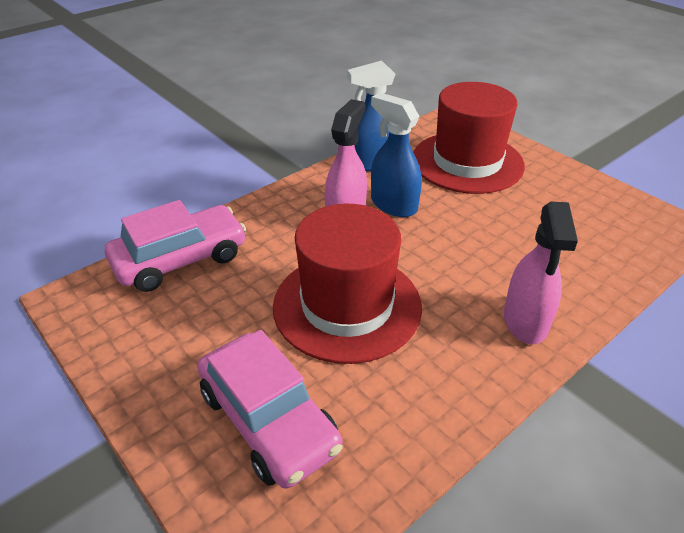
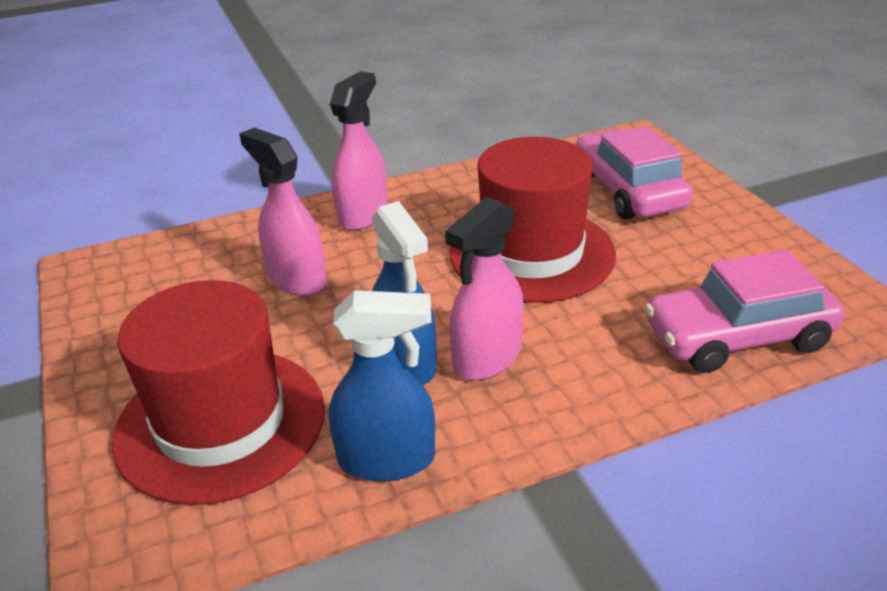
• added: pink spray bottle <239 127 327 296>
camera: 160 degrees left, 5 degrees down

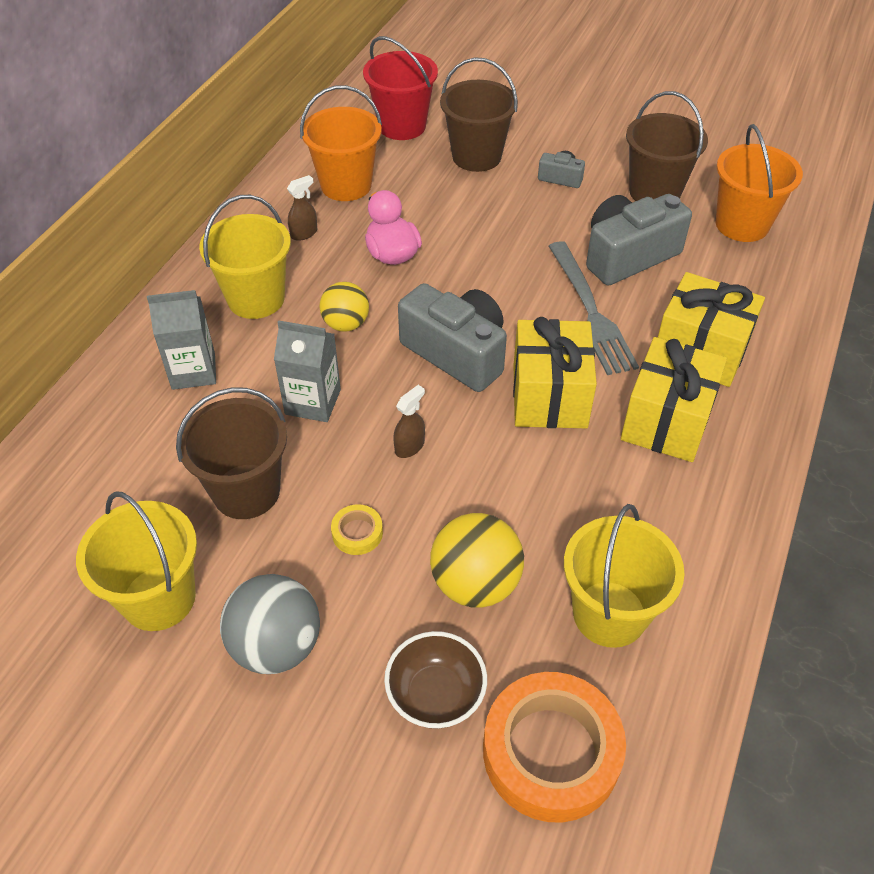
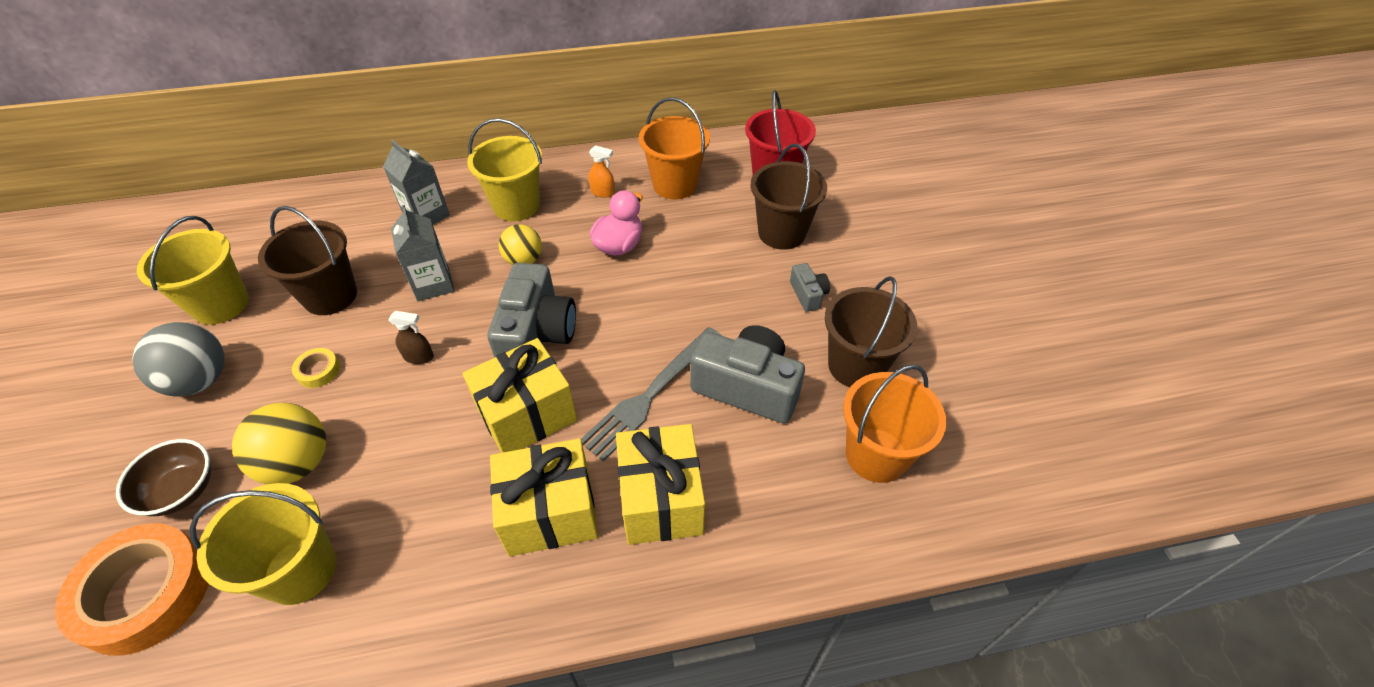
• recoloured: brown spray bottle <287 175 317 241> to orange spray bottle <588 145 615 198>
camera: 55 degrees right, 0 degrees up

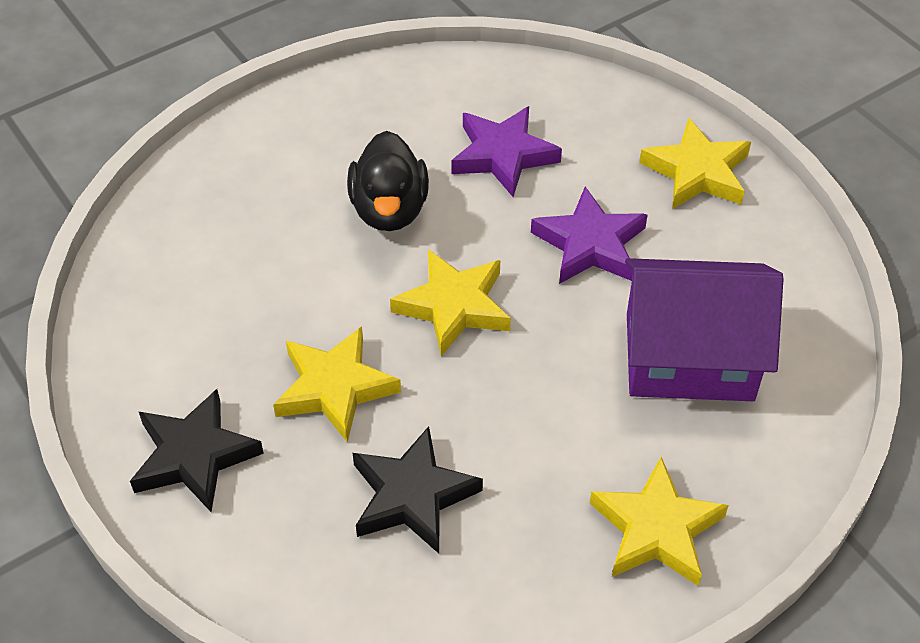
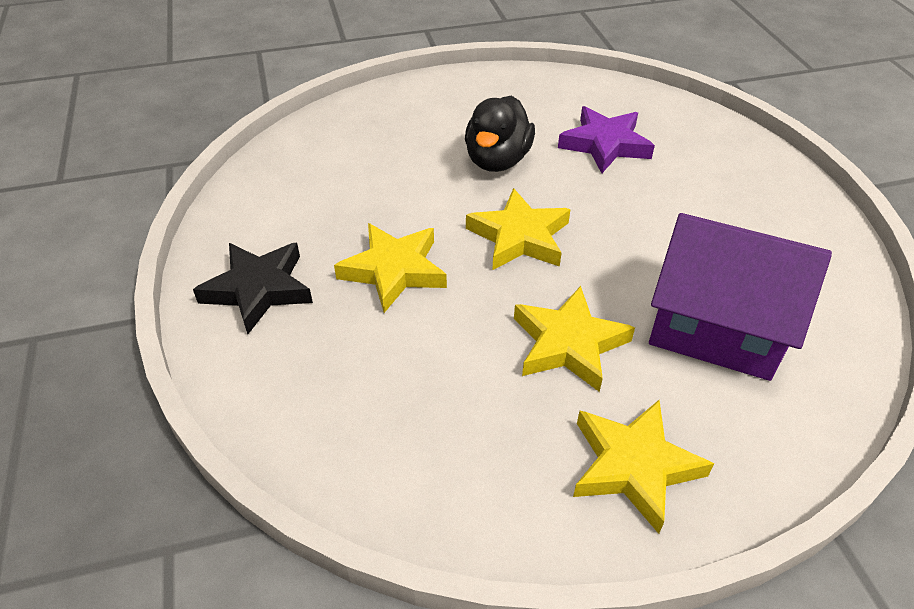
• removed: black star <353 426 483 554>
• removed: purple star <531 187 648 284>
• moved: yellow star <639 118 751 209> to <514 286 635 392>
camera: 20 degrees right, 5 degrees down

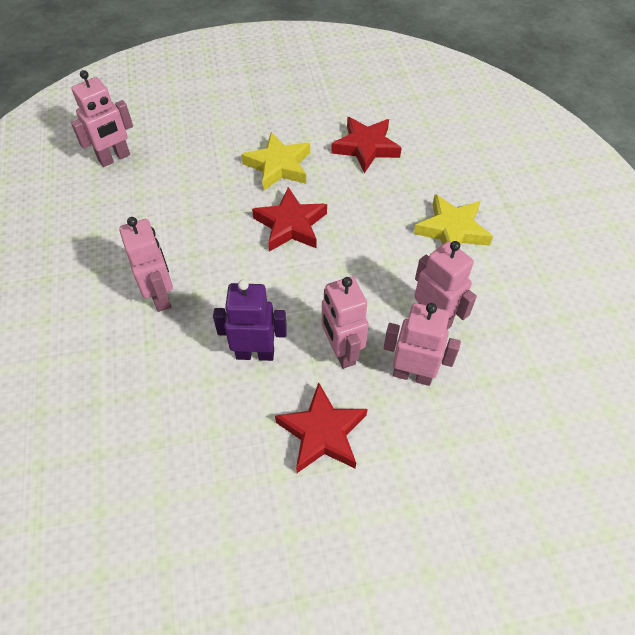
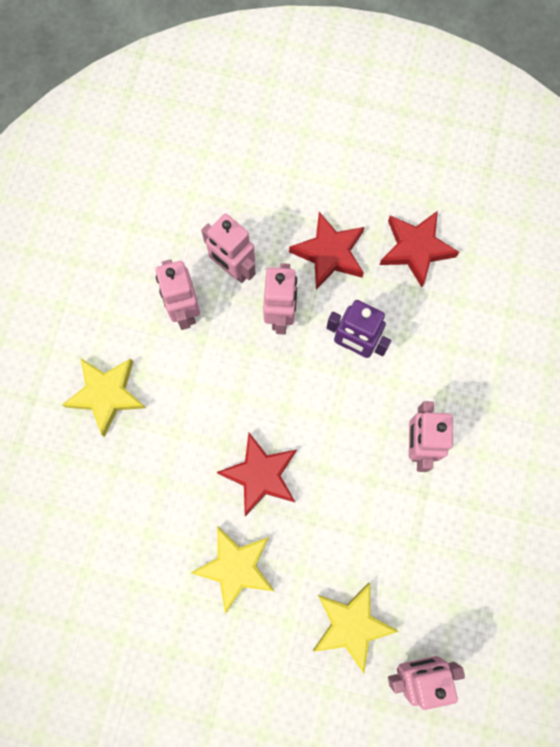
• moved: red star <331 117 401 173> to <380 211 459 287>
• added: yellow star <313 583 399 673>
camera: 155 degrees left, 20 degrees up

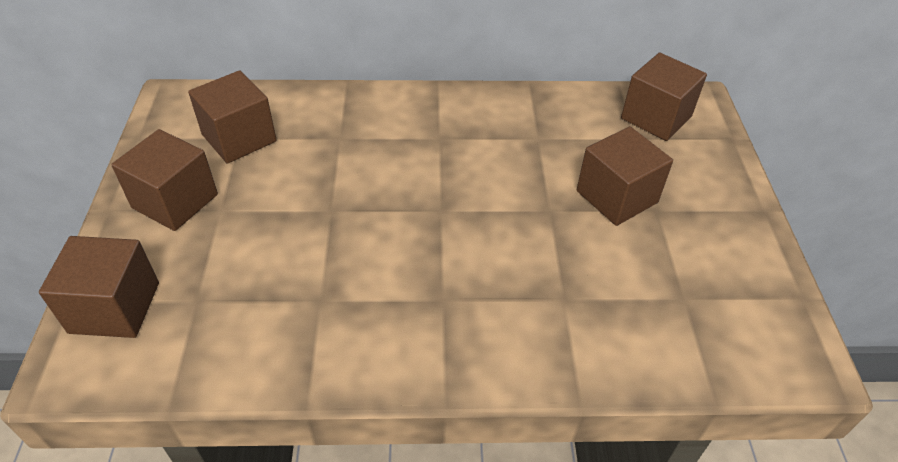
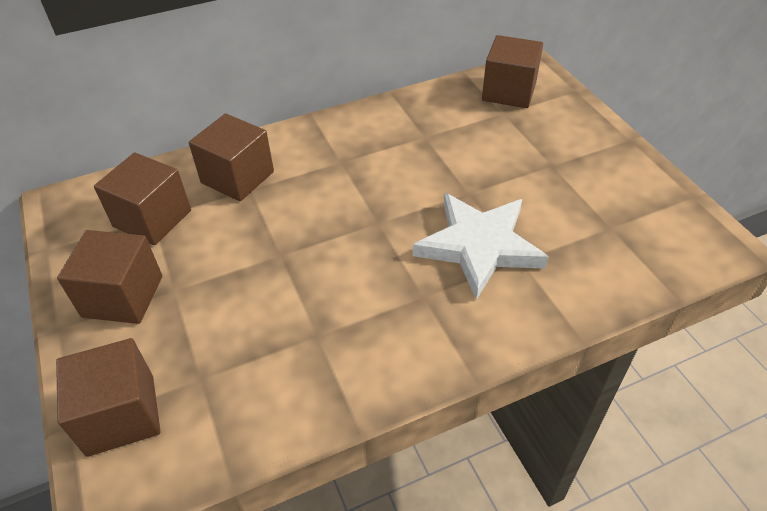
• moved: brown cube <577 126 673 226> to <189 113 274 201>
• added: white star <413 193 549 300>
camera: 20 degrees left, 0 degrees up

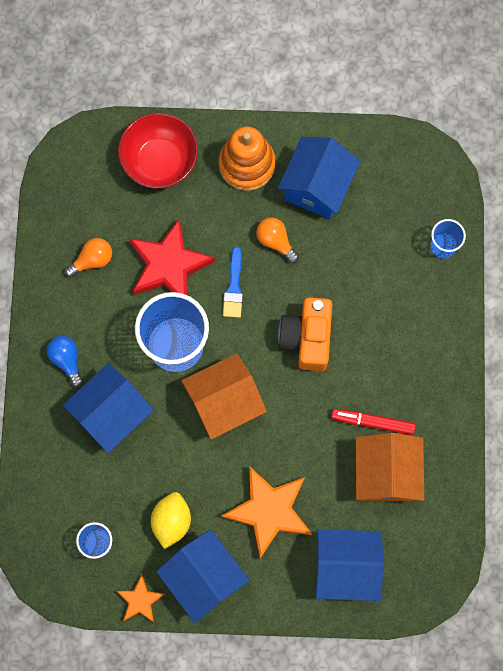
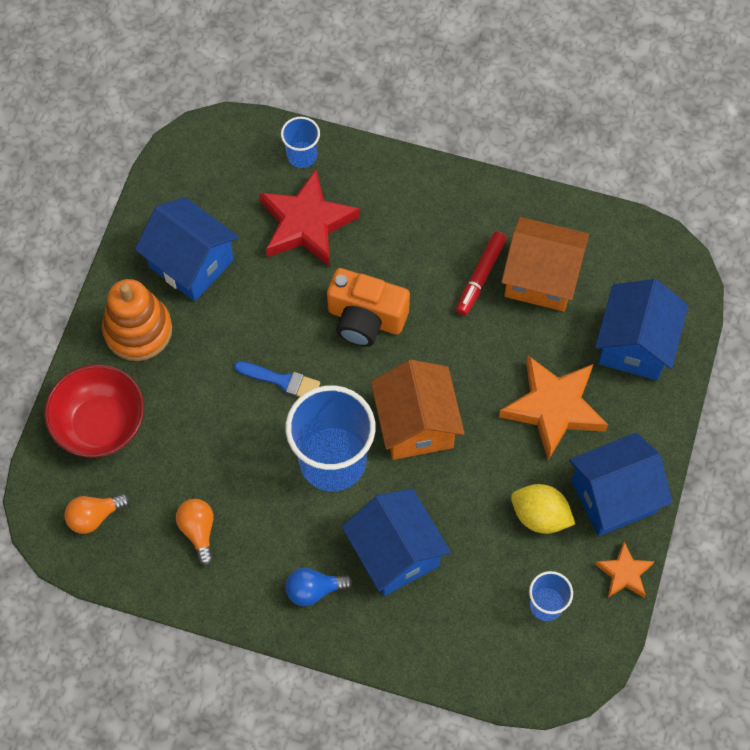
• moved: red star <129 219 215 295> to <259 169 360 267>
• moved: orange light bulb <256 218 299 263> to <65 493 130 534>
camera: 75 degrees left, 10 degrees down

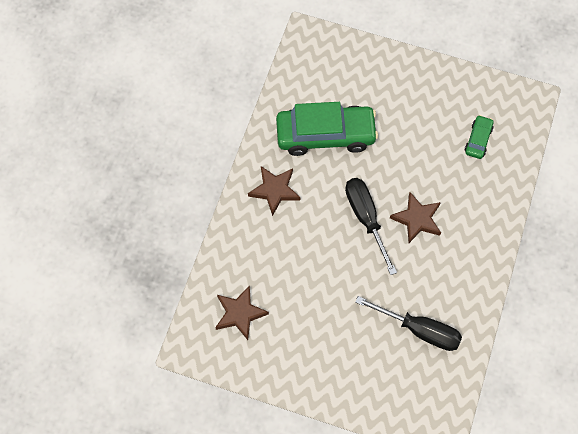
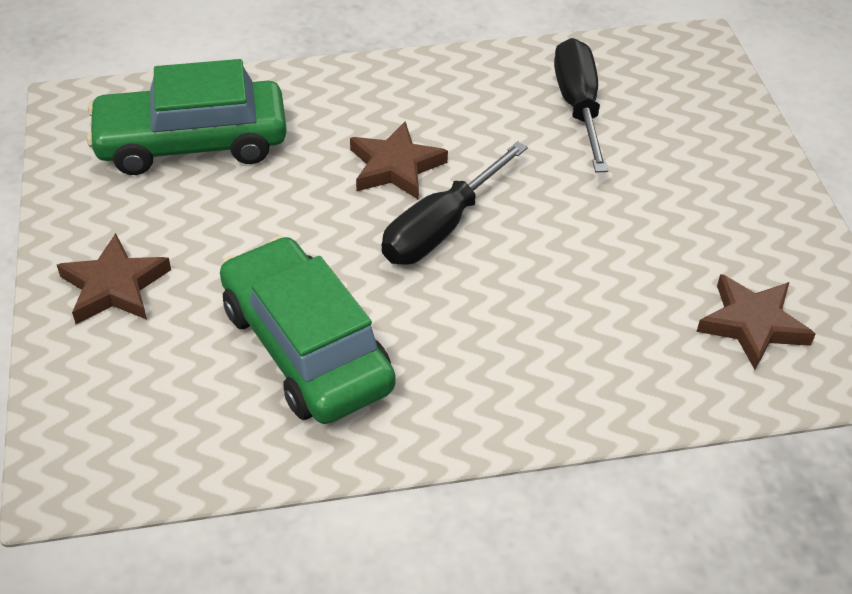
• moved: brown star <248 166 300 216> to <57 233 171 324>
• resized: green car <465 115 494 159> = <87 59 287 175> x2.18
camera: 120 degrees left, 20 degrees down

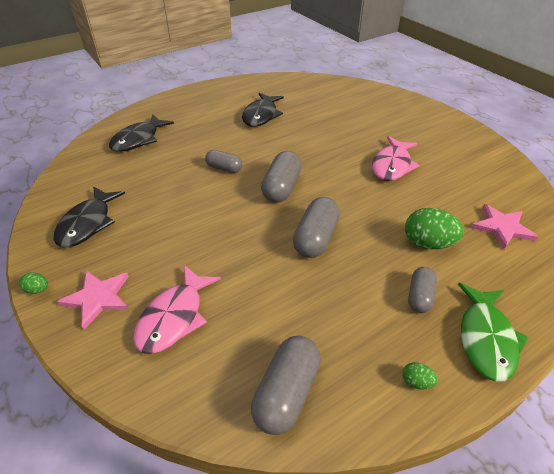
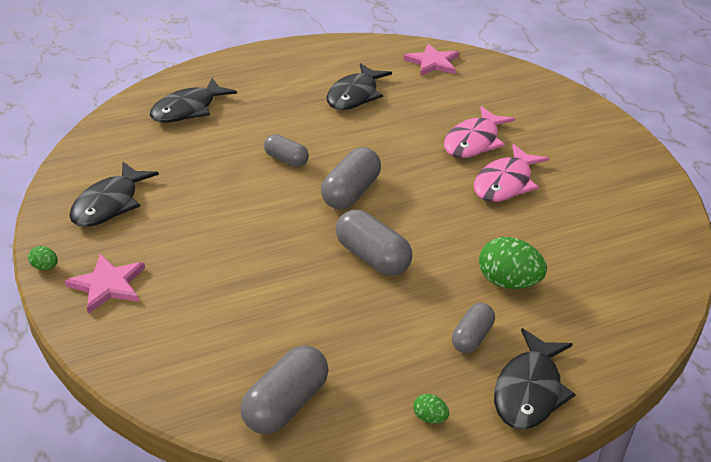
• moved: pink fish <133 265 221 354> to <444 106 515 158>
• turned: grey capsule <293 197 340 258> = <336 210 412 276> 75 degrees counterclockwise
• recoloured: green fish <458 283 529 382> to black fish <494 328 576 430>
• moved: pink star <471 204 538 249> to <404 43 459 76>
camera: 10 degrees right, 5 degrees down

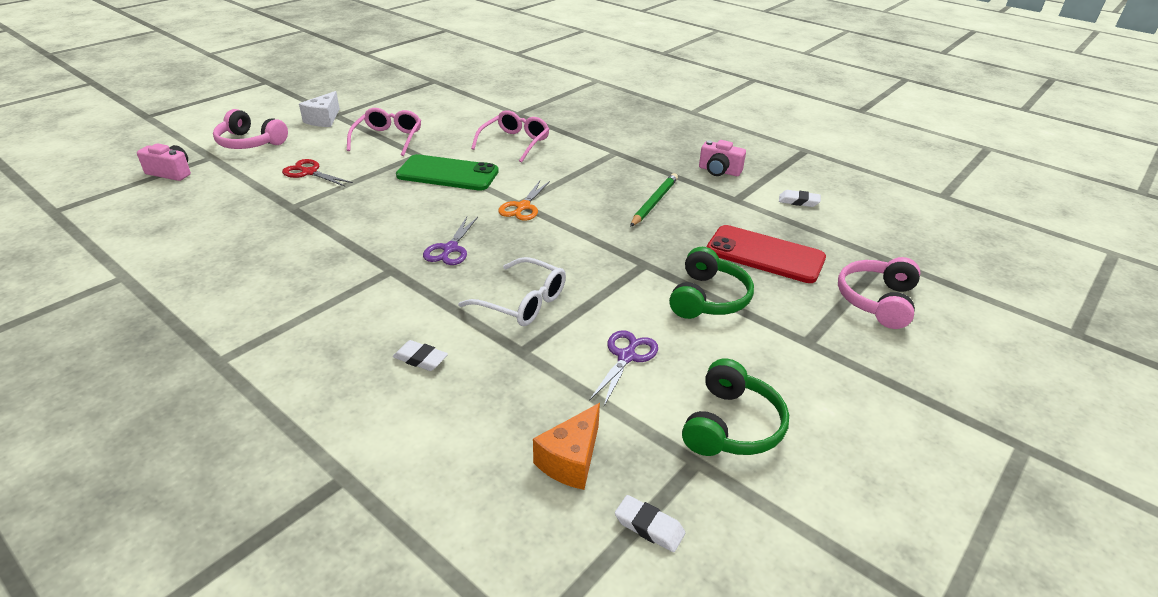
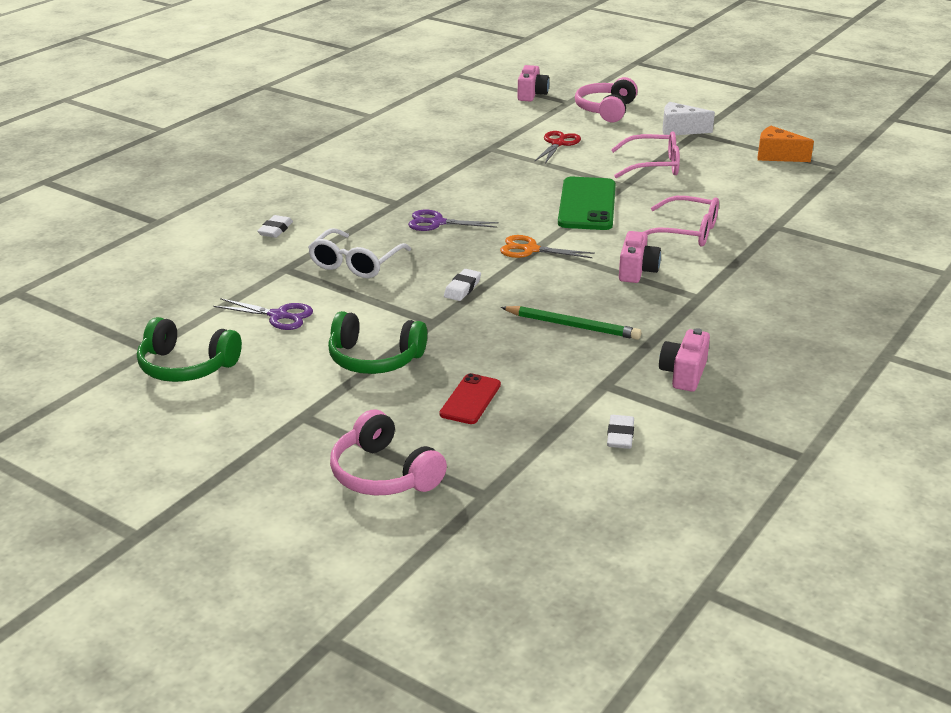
• moved: orange cheese <533 403 600 490> to <757 126 814 162>
• moved: white eraser <615 495 685 552> to <444 269 481 301>
• resized: red phone <707 225 826 283> = <440 373 501 424> x0.56
• turned: pink headphones <838 257 920 329> = <330 410 447 496> 150 degrees counterclockwise
• added: pink camera <619 231 661 283>
camera: 85 degrees right, 5 degrees down

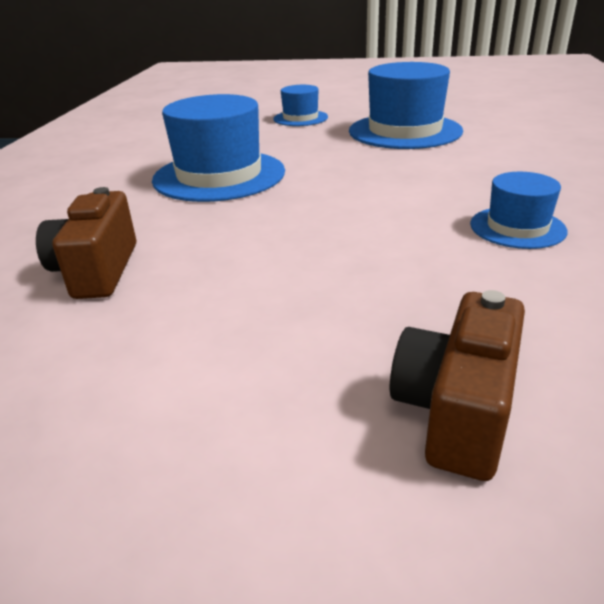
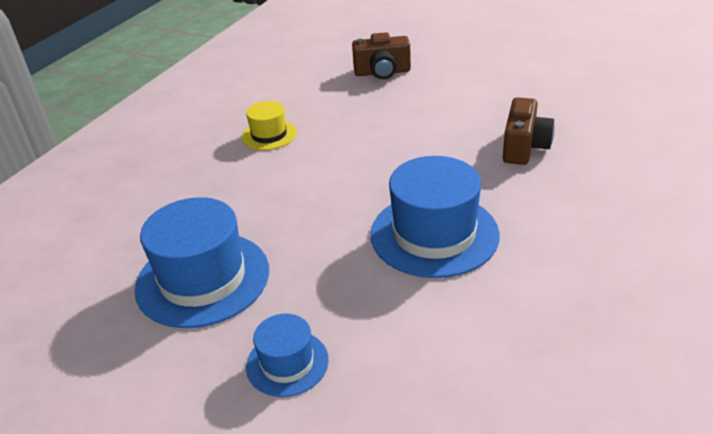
• turned: brown camera <390 290 525 481> = <352 32 411 79> 45 degrees clockwise
• recoloured: blue hat <470 172 567 249> to yellow hat <241 101 297 150>
camera: 160 degrees left, 5 degrees up

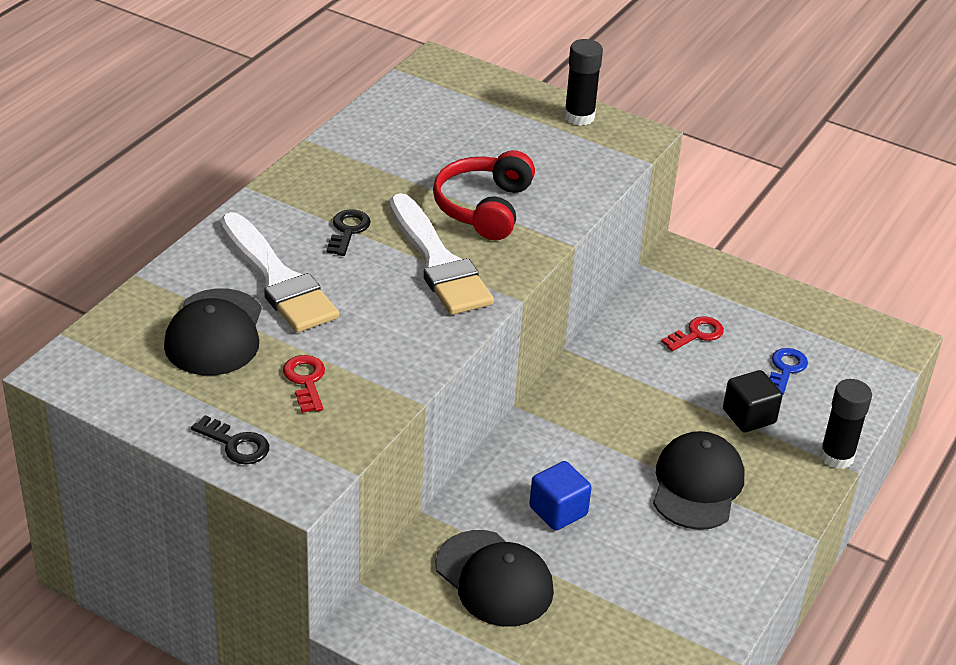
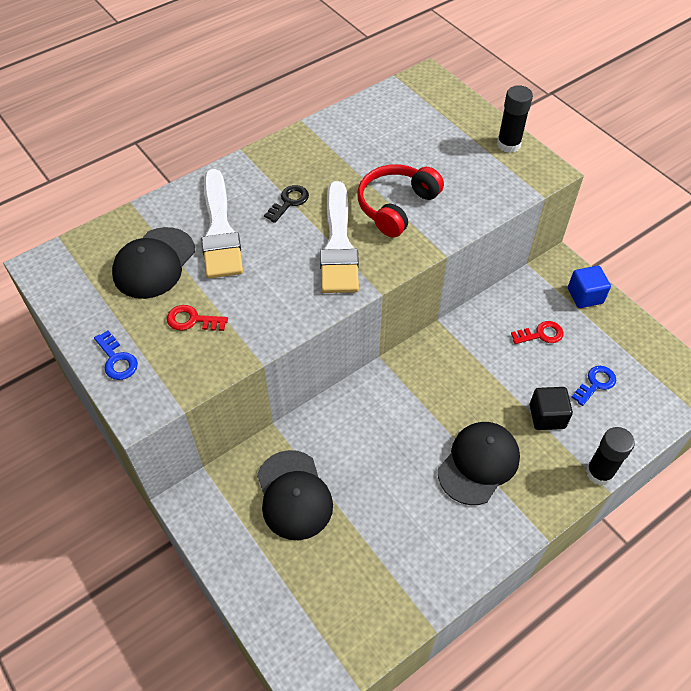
• recoloured: black key <191 415 269 464> to blue key <94 331 138 380>
• turned: red key <283 355 325 413> = <167 305 228 331> 90 degrees counterclockwise
• moved: blue cube <529 461 592 531> to <568 266 611 308>
camera: 25 degrees right, 15 degrees up

